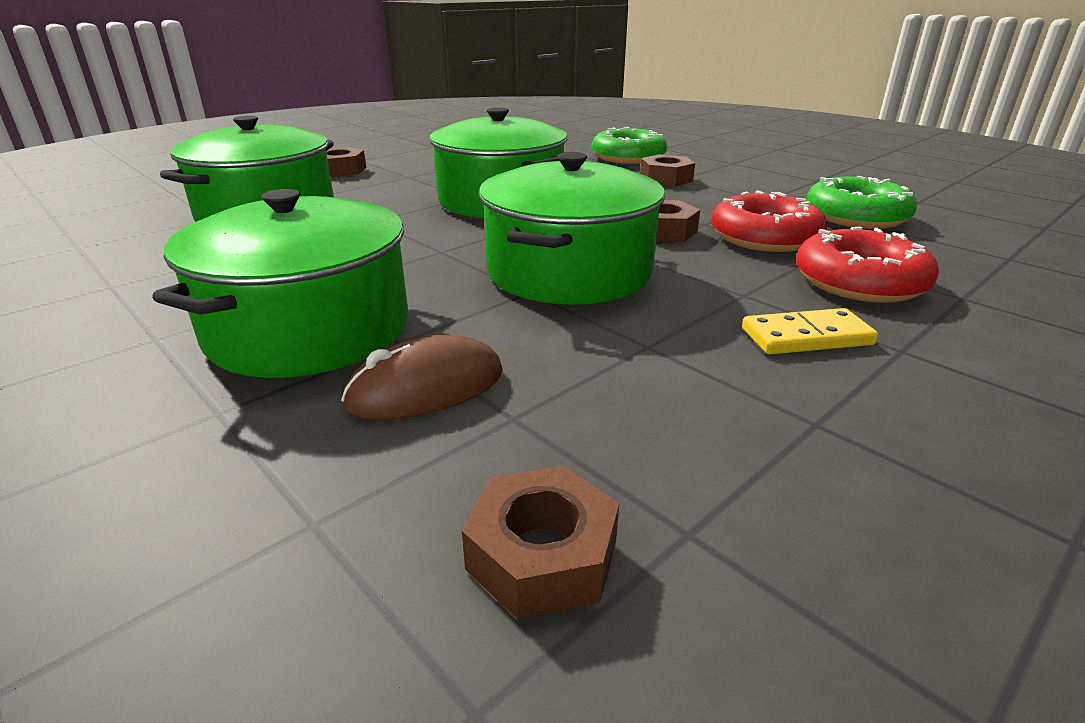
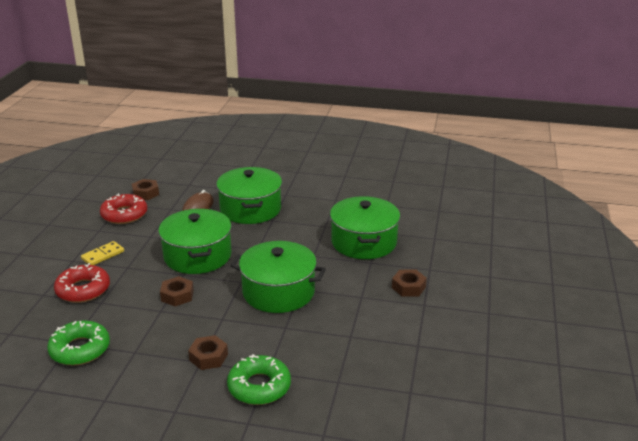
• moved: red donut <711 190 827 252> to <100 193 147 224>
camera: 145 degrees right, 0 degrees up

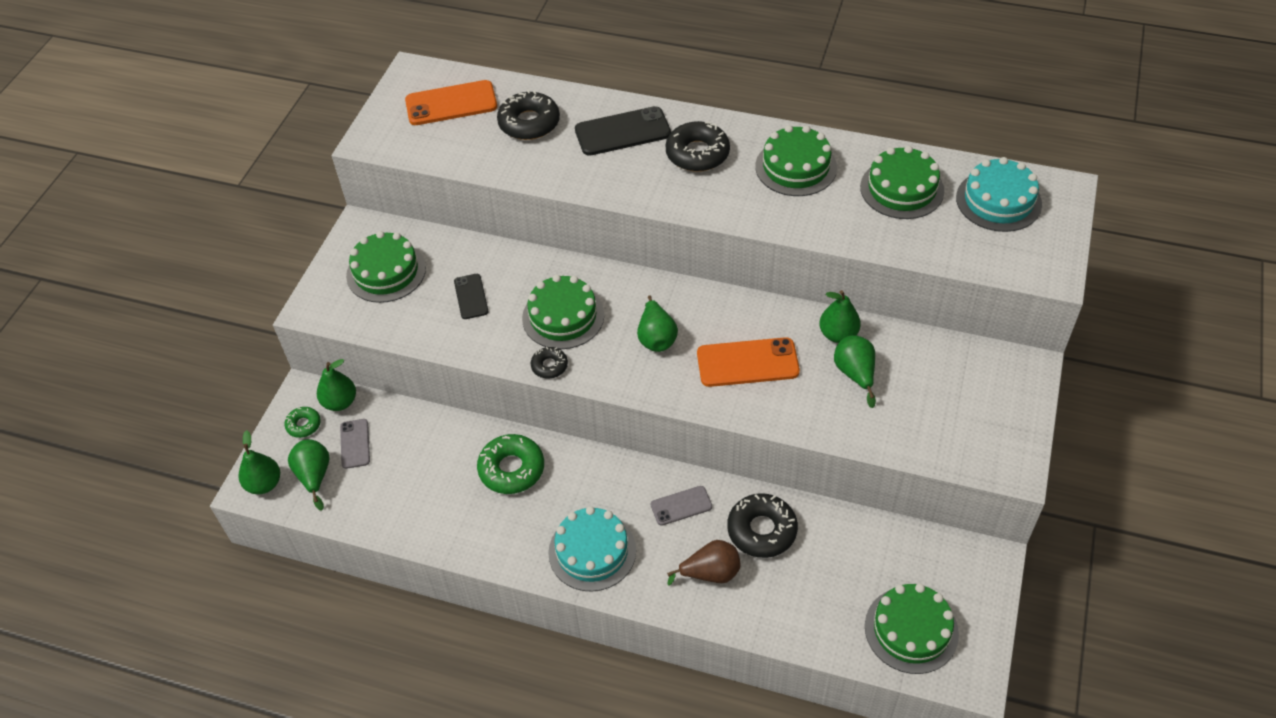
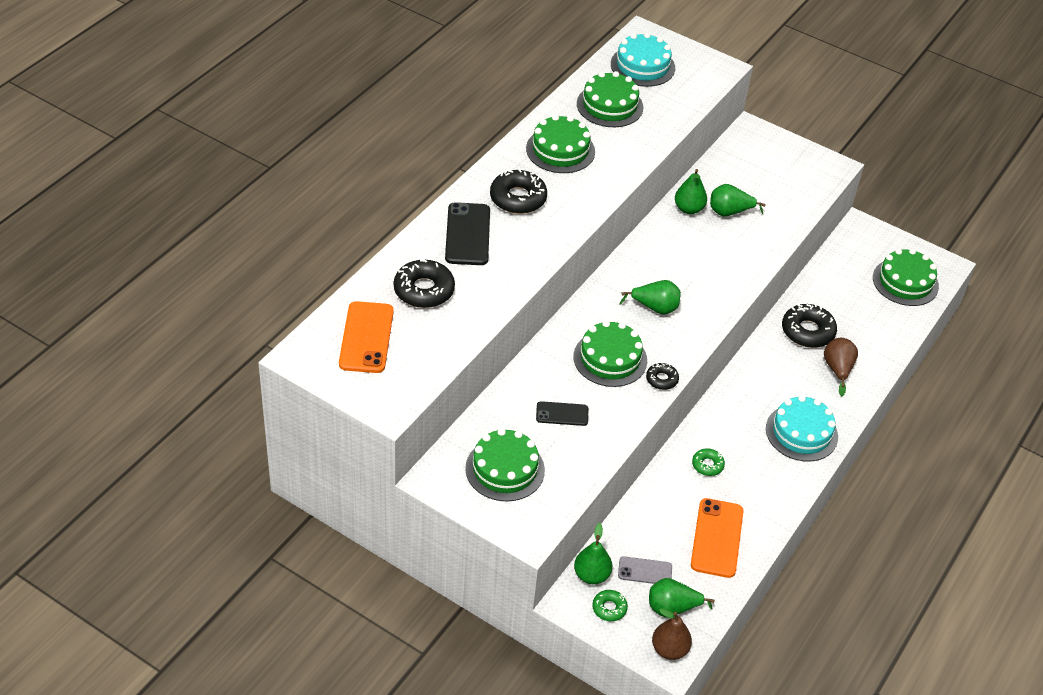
• recoloured: green pear <239 430 280 494> to brown pear <652 608 692 660>
• resized: green donut <477 434 544 494> = <692 448 725 476> x0.55
• removed: grey phone <651 486 712 526>
• moved: orange phone <697 337 800 387> to <691 498 743 578>
camera: 80 degrees left, 5 degrees down

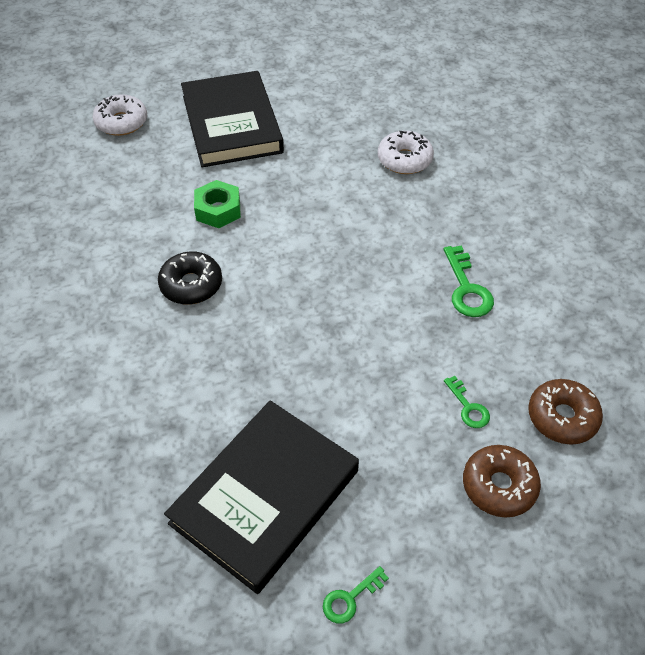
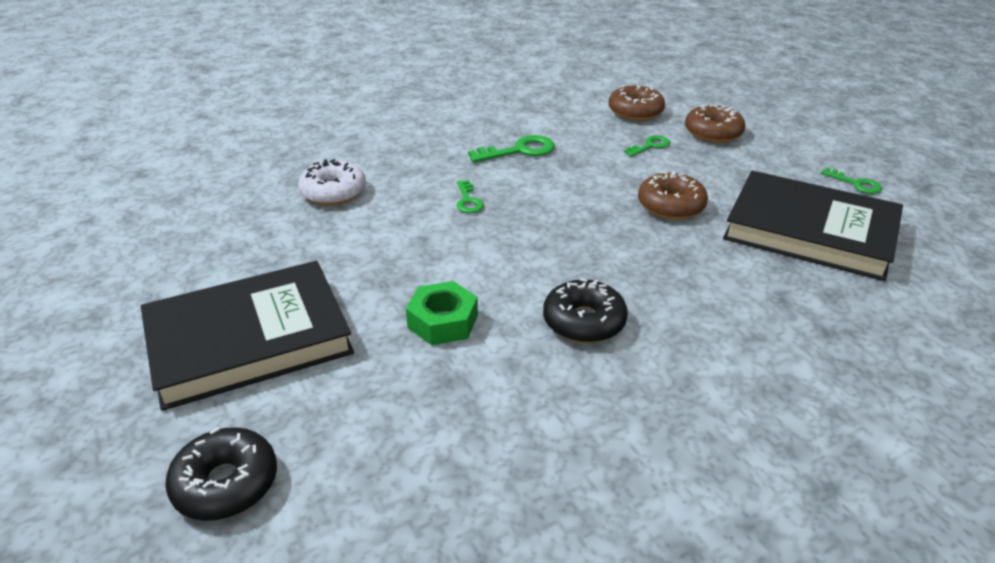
• recoloured: white donut <93 94 147 136> to black donut <165 427 277 521>
• added: green key <456 180 484 213>
• added: brown donut <638 171 708 220>
camera: 100 degrees left, 15 degrees down

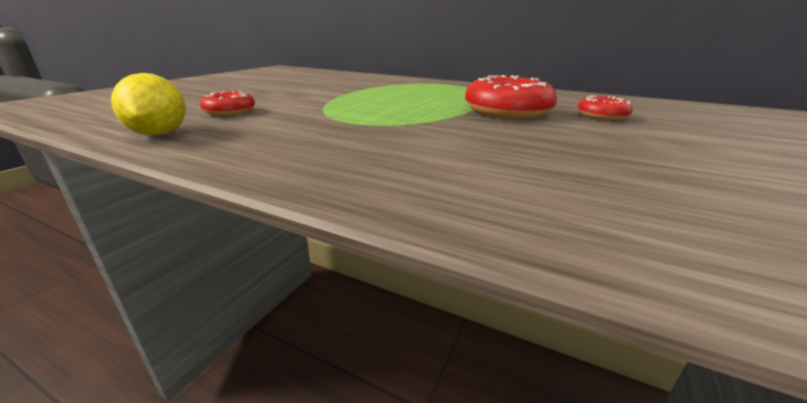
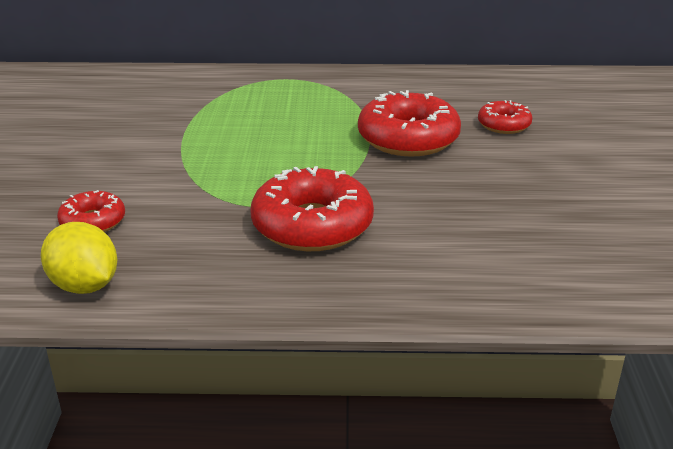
• added: red donut <250 166 374 251>
camera: 25 degrees left, 5 degrees up

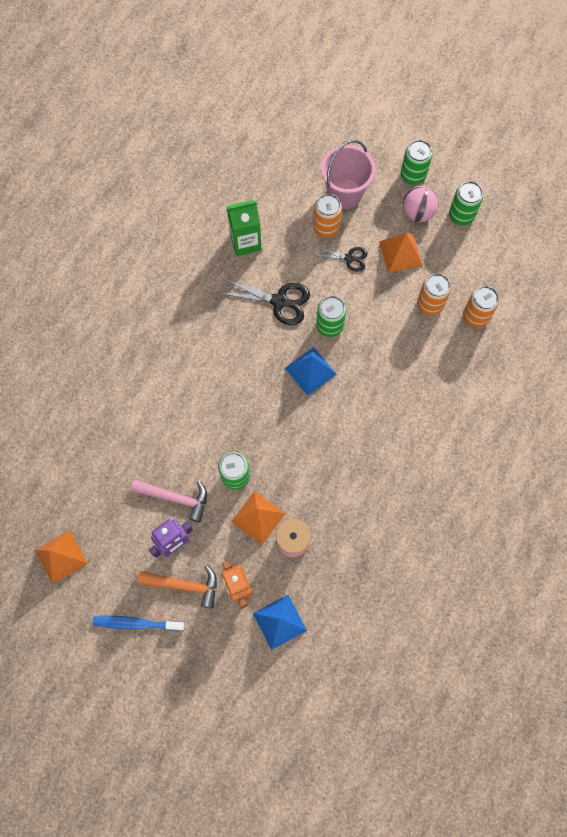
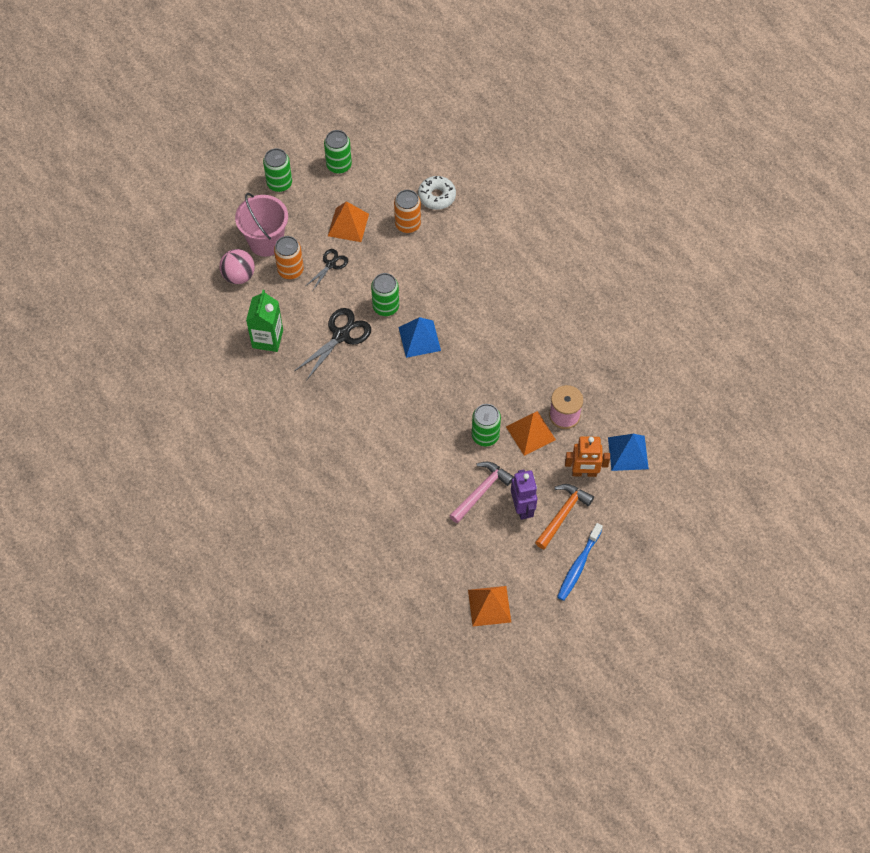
• moved: pink ball <403 186 439 222> to <219 249 255 284>
• replaced: orange can <463 286 499 328> to white donut <418 176 456 210>
camera: 65 degrees left, 10 degrees down

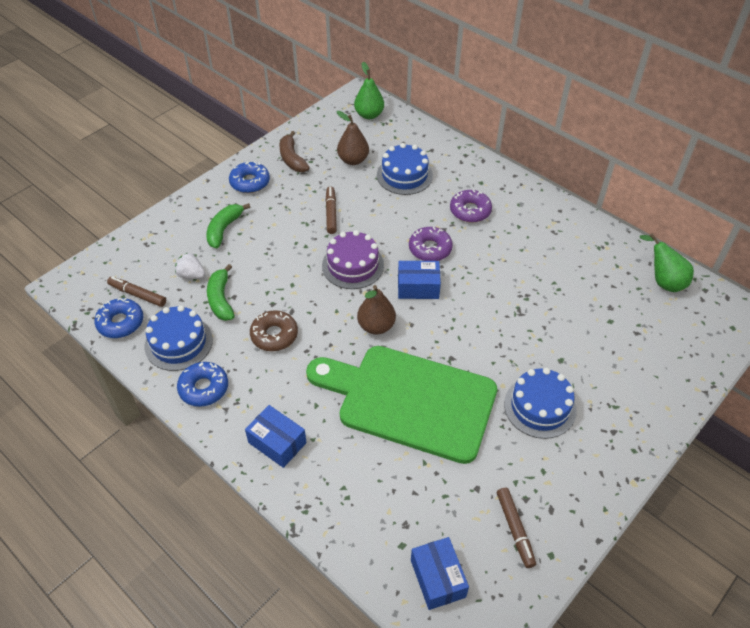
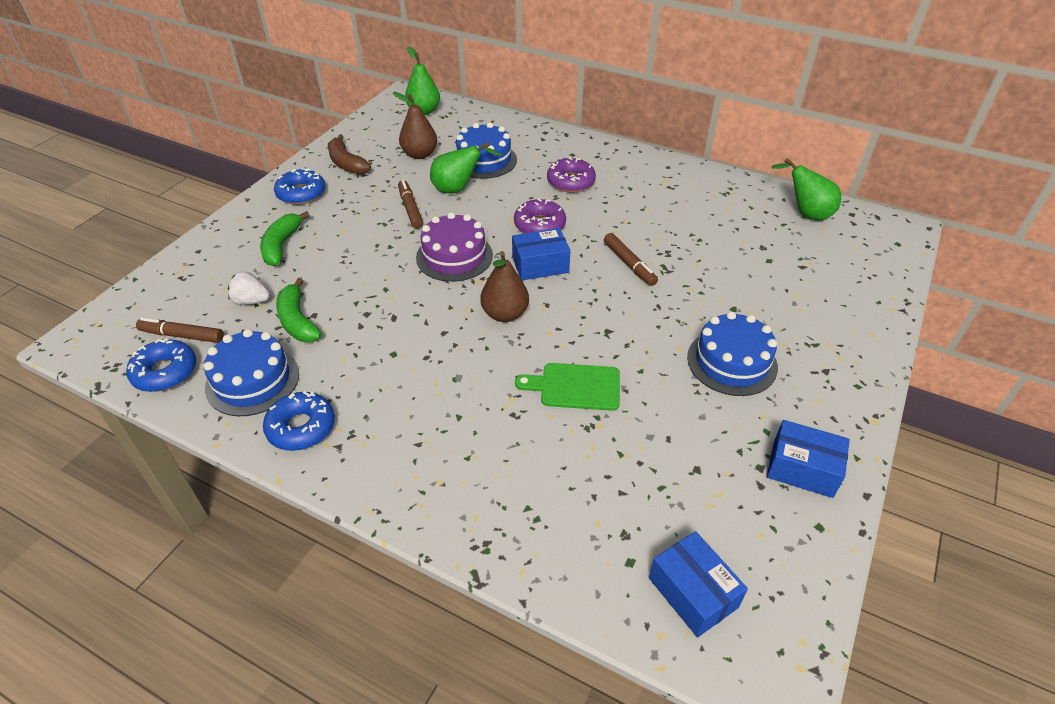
• moved: blue box <245 405 307 468> to <767 420 850 498>
• removed: brown donut <250 310 298 351>
• resized: green cutting board <306 346 497 464> = <515 363 620 411> x0.43
• moved: brown marker <497 488 536 568> to <604 233 658 286>
• added: green pear <430 142 502 193>
camera: 15 degrees left, 5 degrees down

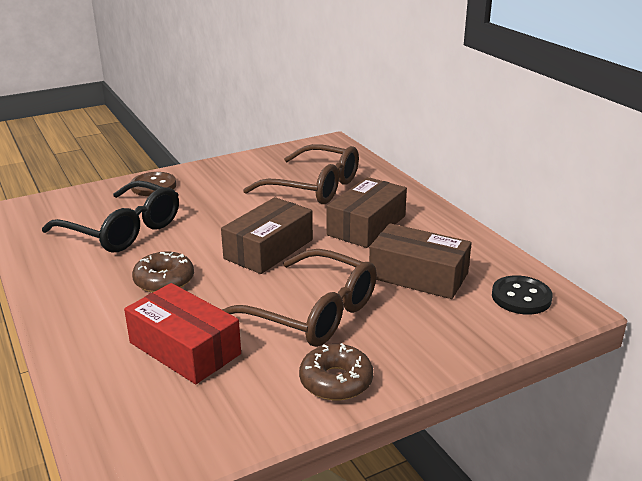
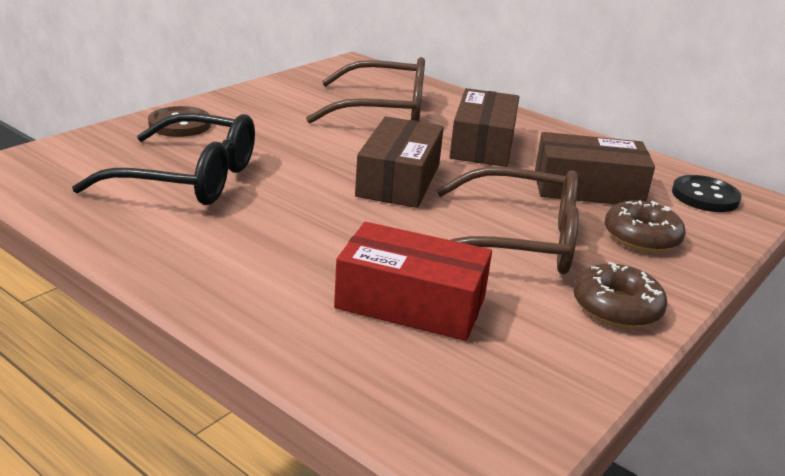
• moved: brown donut <132 252 194 293> to <604 200 686 252>
camera: 25 degrees left, 0 degrees up

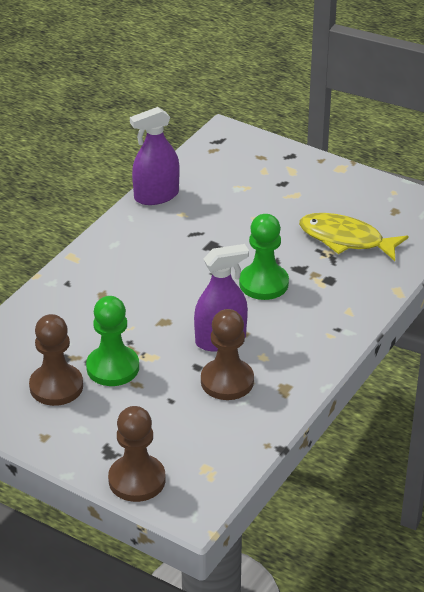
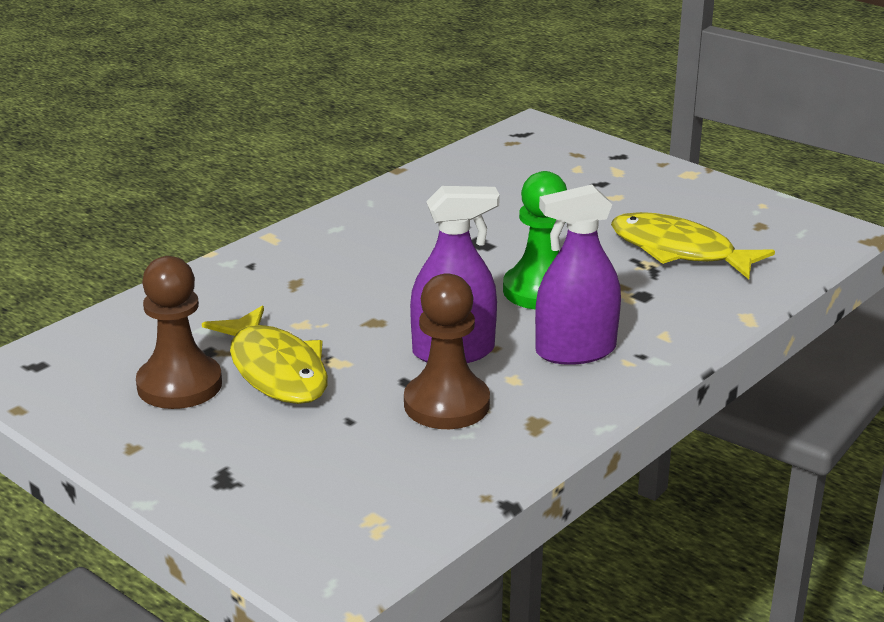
• replaced: green pawn <86 296 139 386> to yellow fish <202 306 328 404>
• removed: brown pawn <108 406 166 502>
• moved: purple spray bottle <130 107 180 205> to <535 184 621 365>
camera: 10 degrees right, 10 degrees down

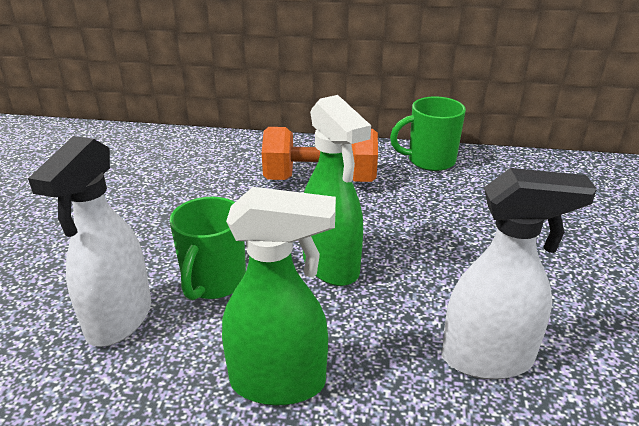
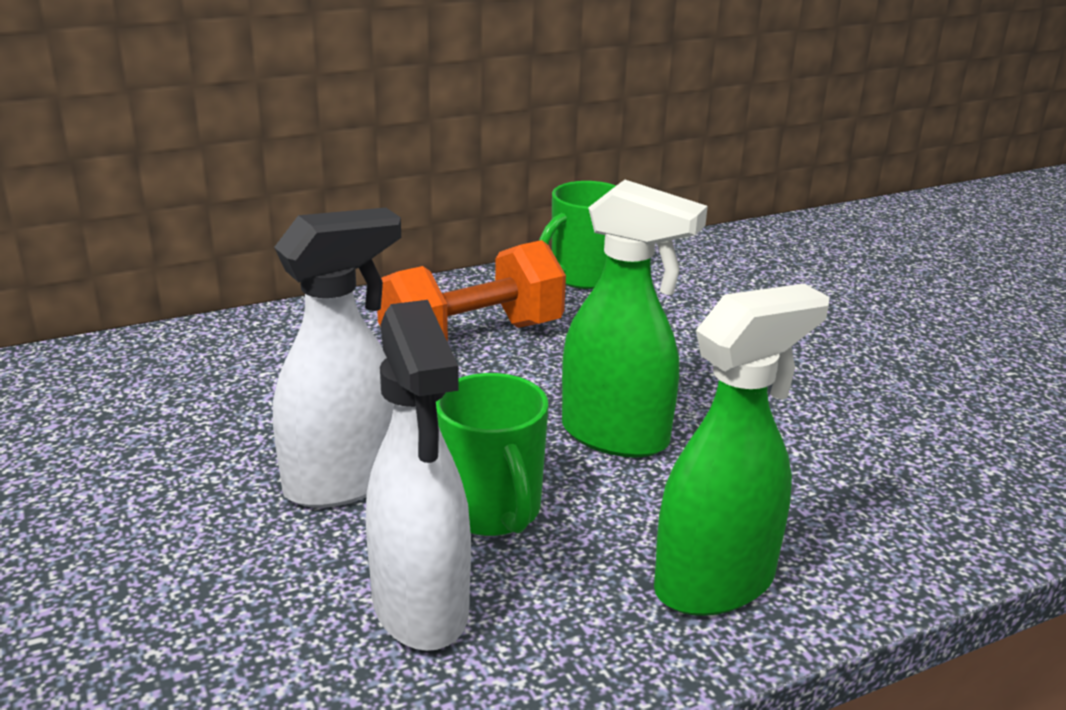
• moved: white spray bottle <442 168 597 379> to <273 208 401 508>
camera: 35 degrees left, 5 degrees down

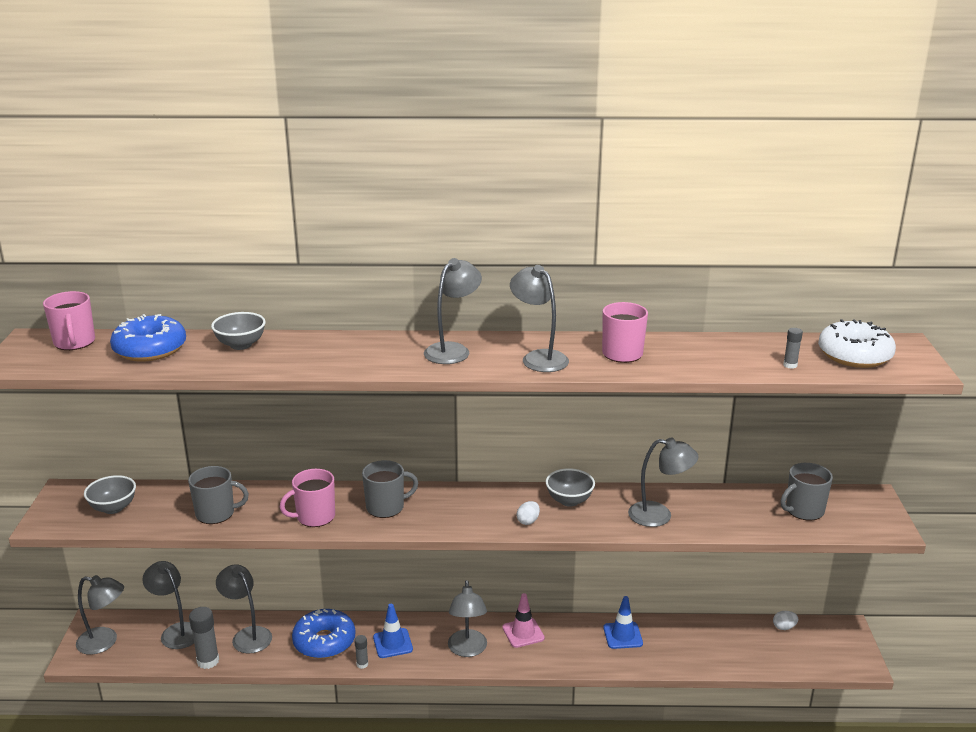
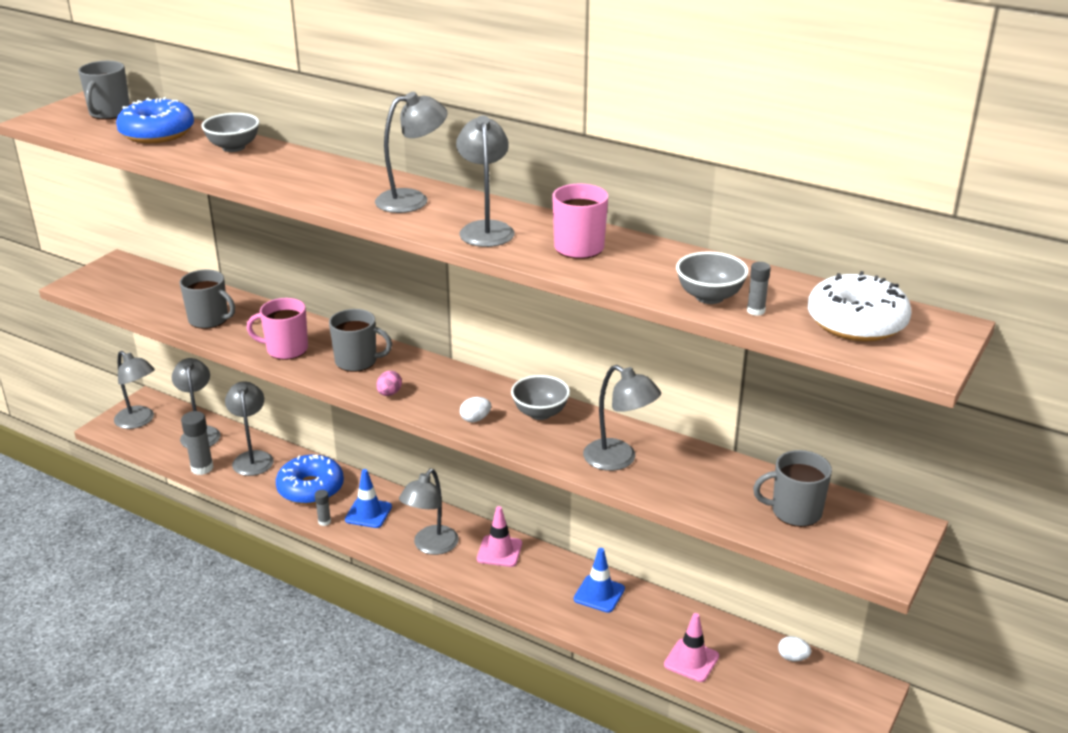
• recoloured: pink mug <43 291 95 350> to grey mug <78 61 130 119>
• moved: grey bowl <84 475 136 514> to <676 251 749 304>
• added: pink egg <376 371 402 396>
• added: pink traffic cone <664 613 719 682>
camera: 30 degrees right, 5 degrees up

